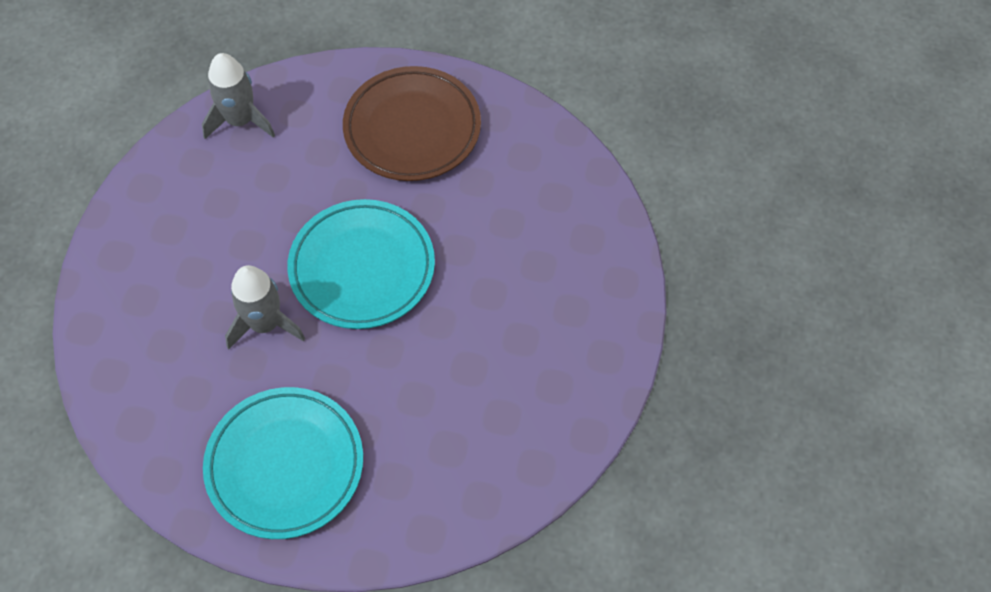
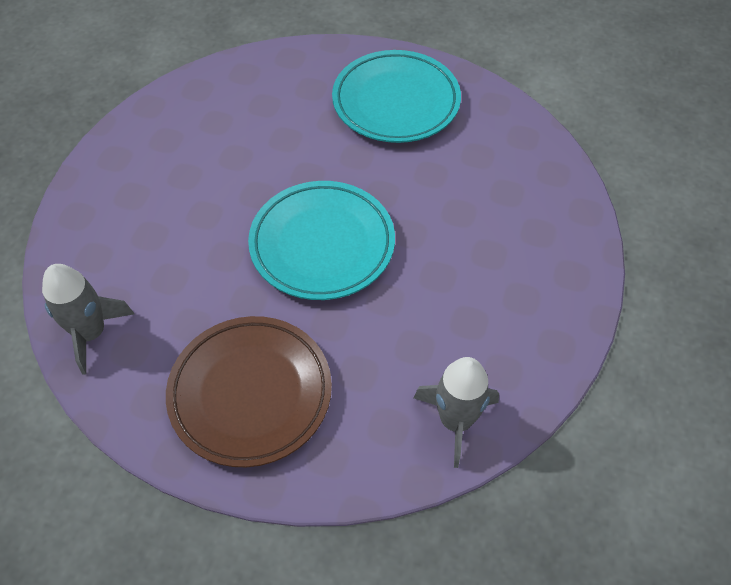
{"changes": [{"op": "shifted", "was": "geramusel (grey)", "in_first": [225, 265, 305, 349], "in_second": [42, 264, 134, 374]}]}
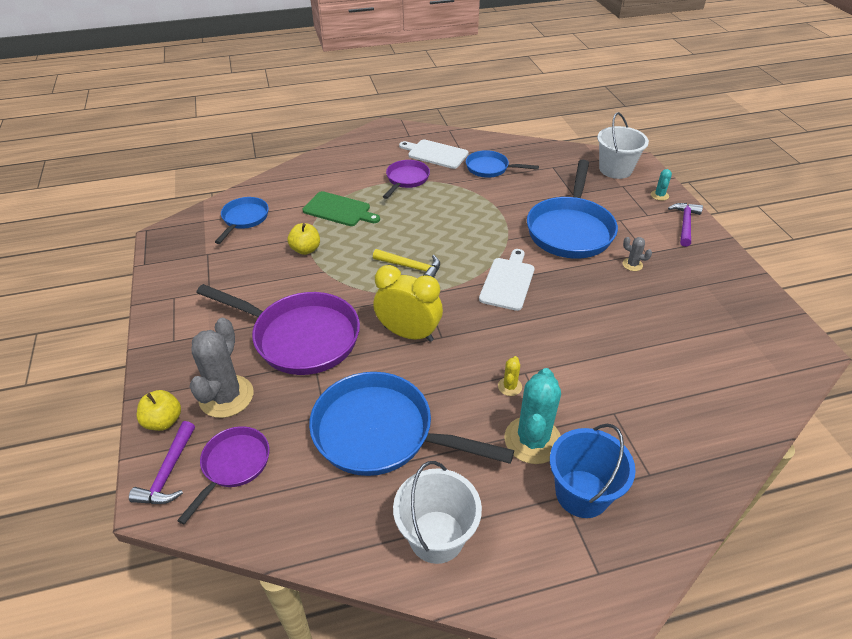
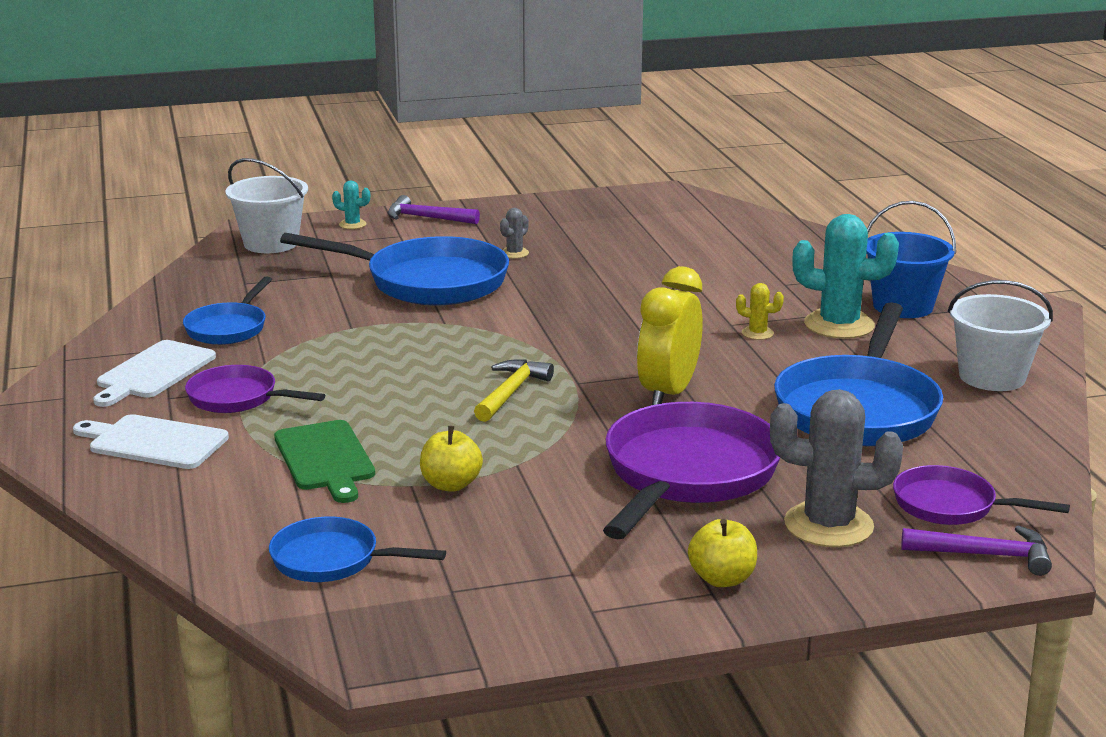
{"changes": [{"op": "rotated", "was": "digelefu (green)", "in_first": [303, 191, 380, 226], "in_second": [274, 420, 375, 503], "clockwise": 135}, {"op": "shifted", "was": "digelefu (white)", "in_first": [479, 249, 535, 311], "in_second": [73, 414, 229, 469]}, {"op": "shifted", "was": "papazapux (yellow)", "in_first": [137, 390, 181, 431], "in_second": [688, 519, 757, 587]}]}
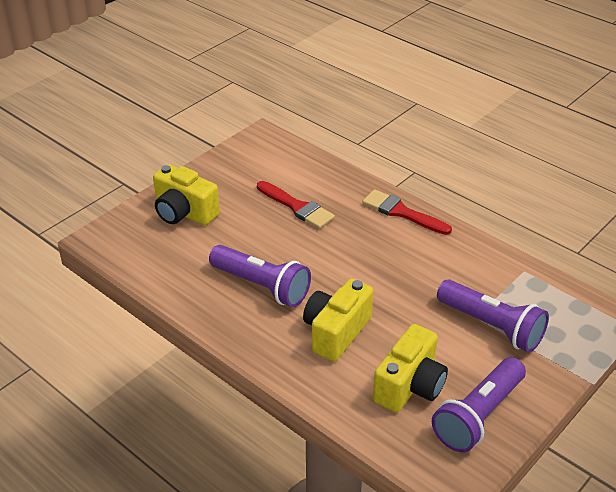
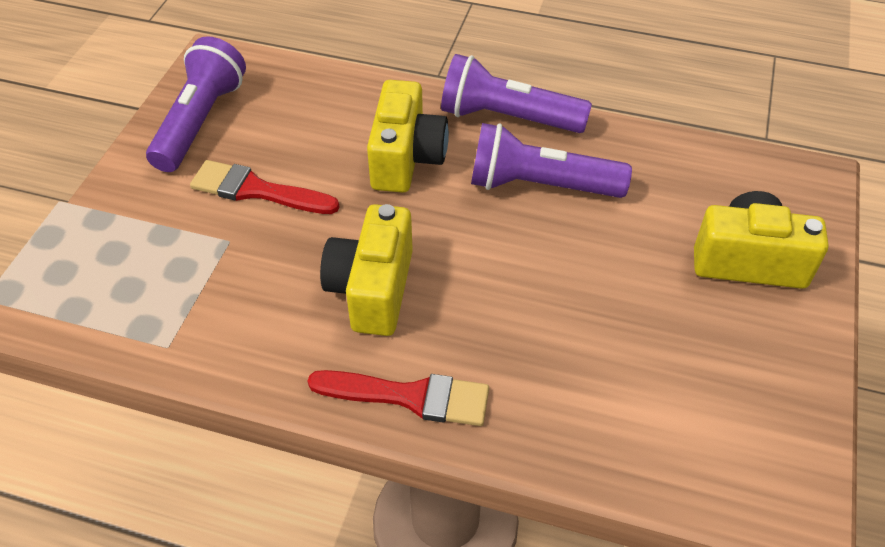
{"changes": [{"op": "shifted", "was": "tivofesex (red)", "in_first": [257, 181, 335, 229], "in_second": [190, 160, 339, 214]}, {"op": "shifted", "was": "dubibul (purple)", "in_first": [437, 279, 549, 352], "in_second": [441, 54, 592, 133]}, {"op": "shifted", "was": "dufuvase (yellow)", "in_first": [373, 324, 448, 412], "in_second": [320, 204, 413, 336]}]}
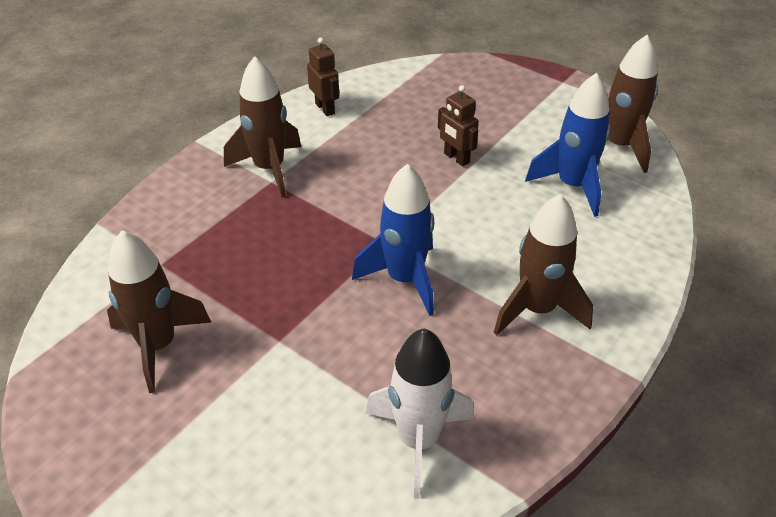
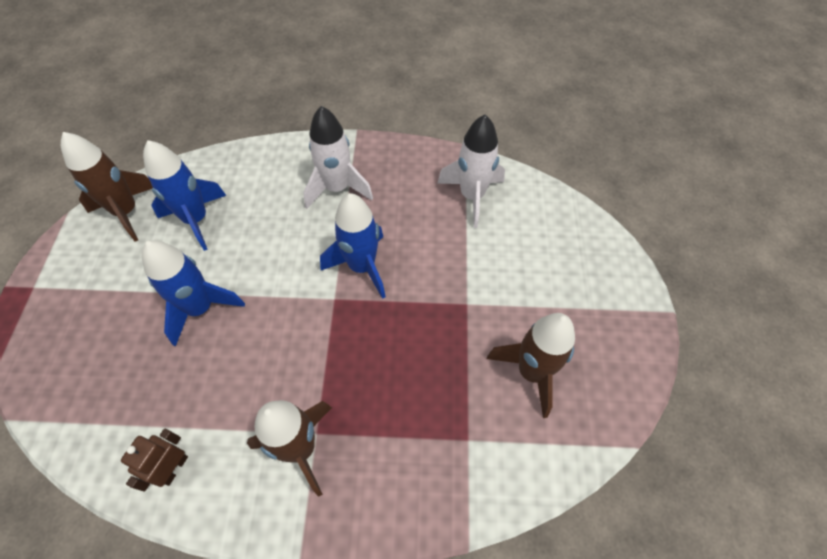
{"changes": [{"op": "swapped", "was": "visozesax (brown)", "now": "geramusel (blue)", "in_first": [438, 85, 479, 166], "in_second": [142, 240, 245, 346]}, {"op": "repainted", "was": "geramusel (brown)", "now": "geramusel (white)", "in_first": [494, 194, 593, 335], "in_second": [303, 106, 373, 209]}]}
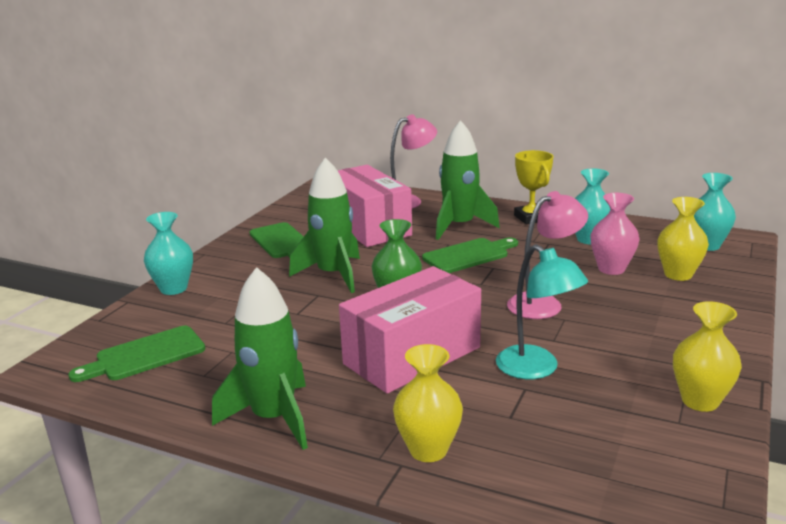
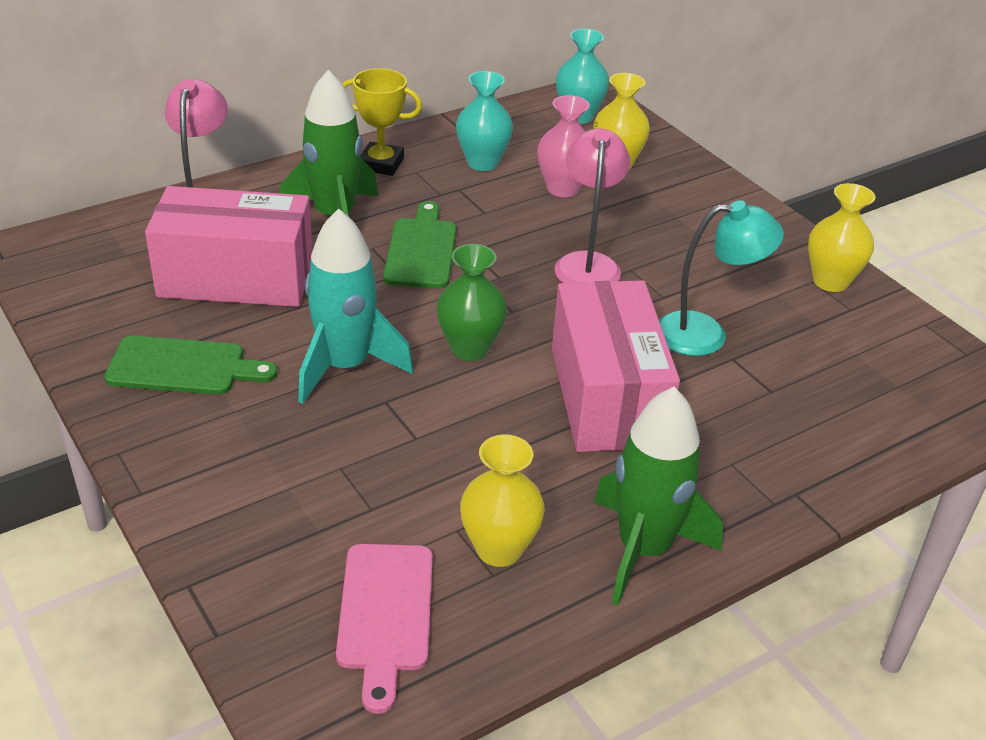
{"changes": [{"op": "repainted", "was": "geramusel (green)", "now": "geramusel (turquoise)", "in_first": [289, 157, 360, 293], "in_second": [298, 209, 413, 404]}, {"op": "gone", "was": "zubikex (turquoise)", "in_first": [144, 212, 193, 295]}, {"op": "repainted", "was": "digelefu (green)", "now": "digelefu (pink)", "in_first": [68, 326, 205, 382], "in_second": [336, 544, 433, 714]}, {"op": "shifted", "was": "zubikex (yellow)", "in_first": [393, 344, 463, 462], "in_second": [460, 435, 545, 567]}]}
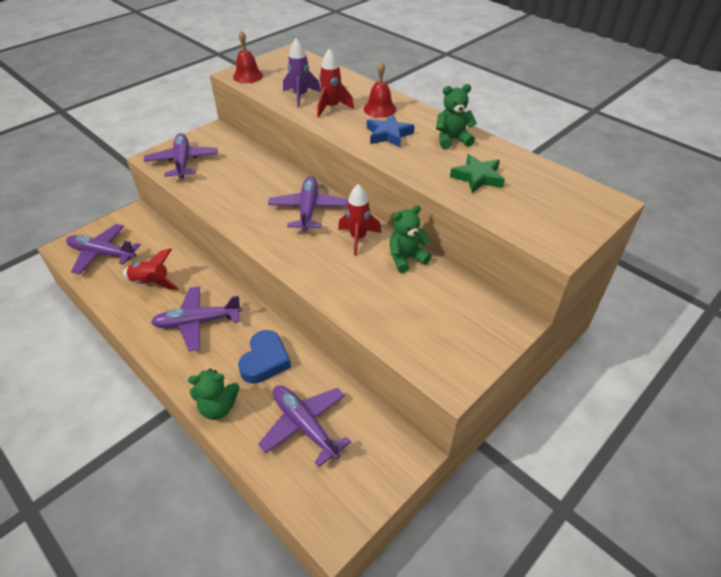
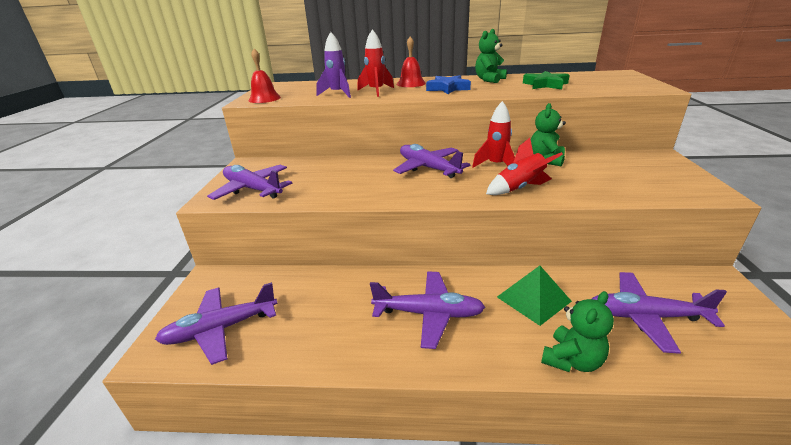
{"changes": [{"op": "shifted", "was": "geramusel (red)", "in_first": [123, 248, 179, 290], "in_second": [486, 138, 563, 195]}, {"op": "rotated", "was": "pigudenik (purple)", "in_first": [151, 286, 242, 351], "in_second": [370, 272, 485, 349], "clockwise": -120}, {"op": "swapped", "was": "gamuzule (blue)", "now": "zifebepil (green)", "in_first": [238, 330, 291, 384], "in_second": [497, 266, 572, 326]}]}
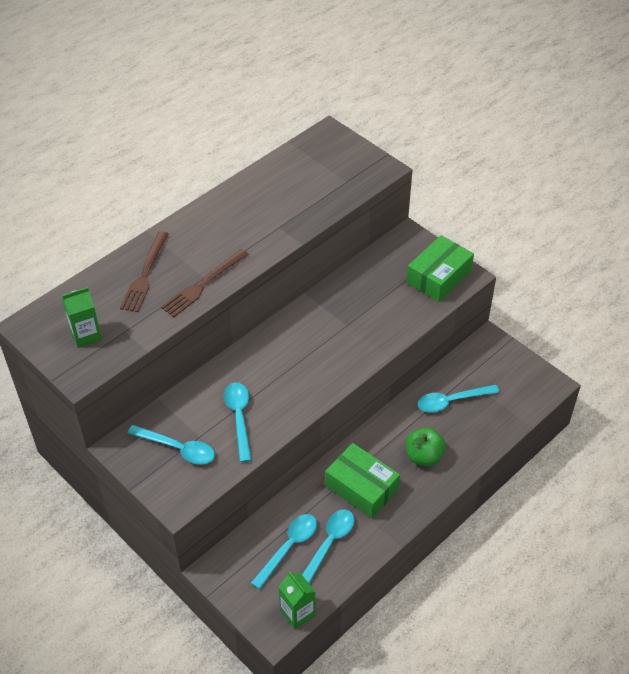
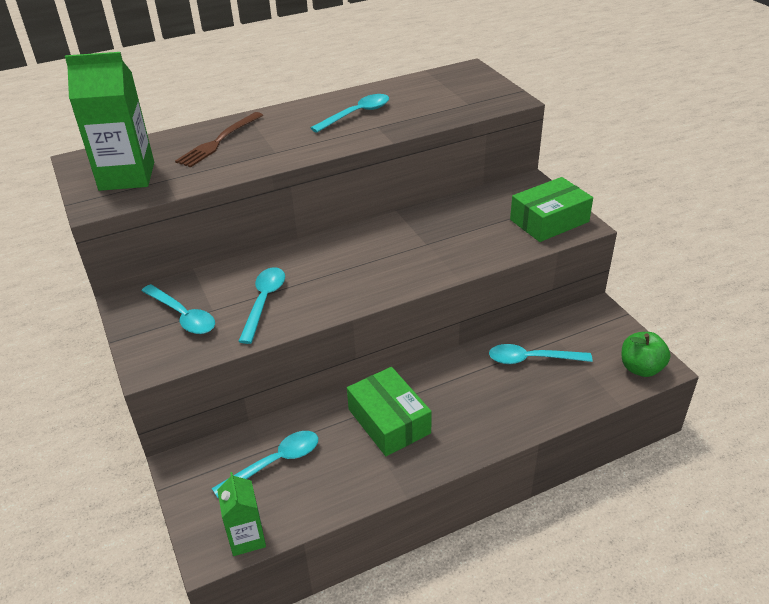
{"changes": [{"op": "gone", "was": "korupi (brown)", "in_first": [161, 249, 249, 317]}, {"op": "scaled", "was": "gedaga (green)", "in_first": [62, 287, 102, 348], "in_second": [65, 52, 154, 191], "ratio": 1.77}, {"op": "shifted", "was": "papazapux (green)", "in_first": [406, 427, 446, 466], "in_second": [622, 332, 670, 377]}, {"op": "shifted", "was": "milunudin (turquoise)", "in_first": [302, 509, 354, 584], "in_second": [311, 94, 389, 133]}]}
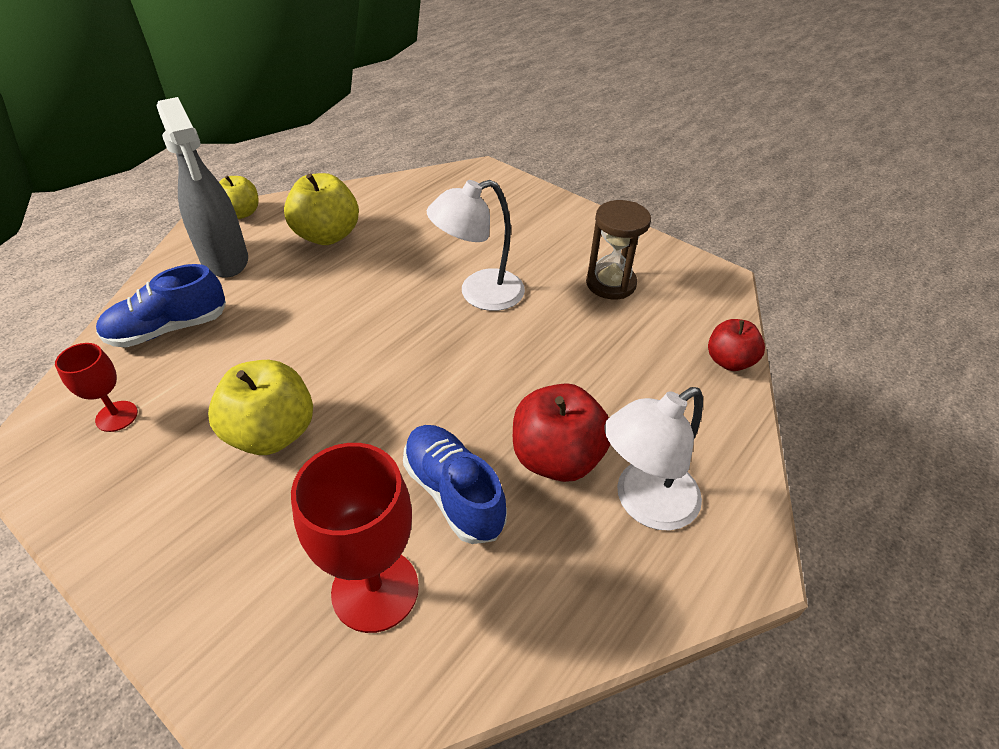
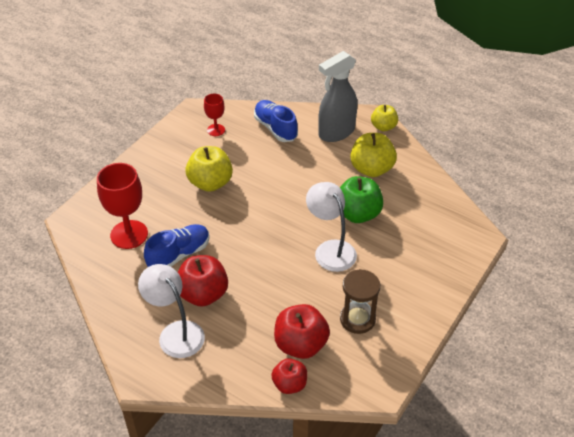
{"changes": [{"op": "new", "now": "papazapux (green)", "in_second": [340, 176, 383, 223]}, {"op": "new", "now": "papazapux (red)", "in_second": [274, 304, 330, 359]}]}
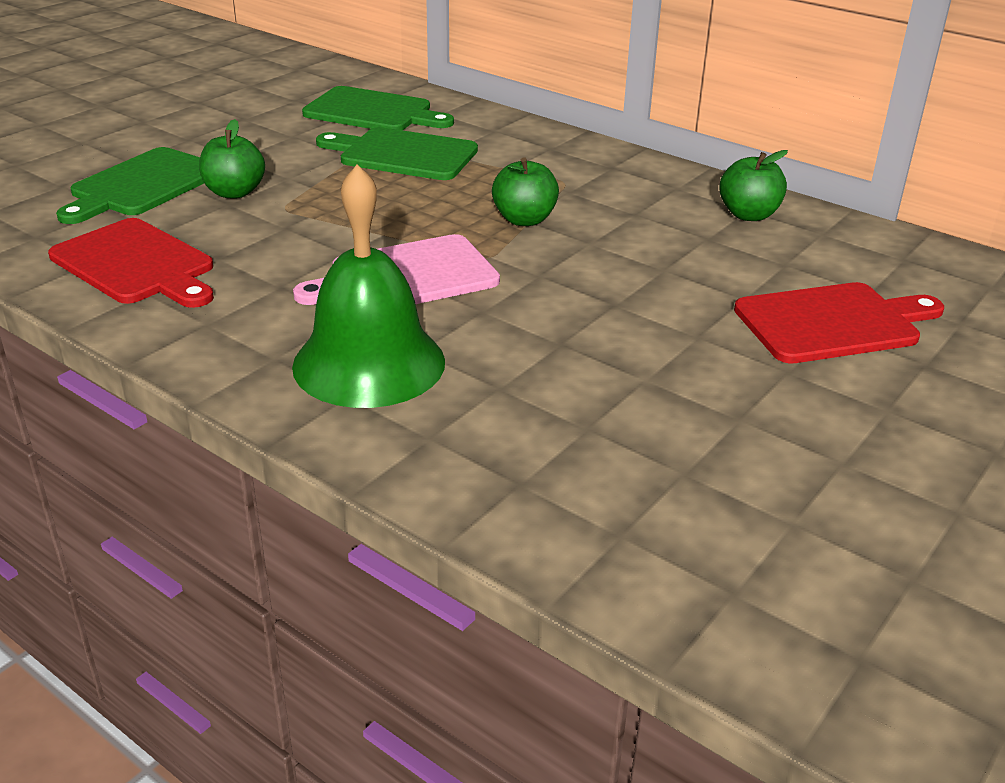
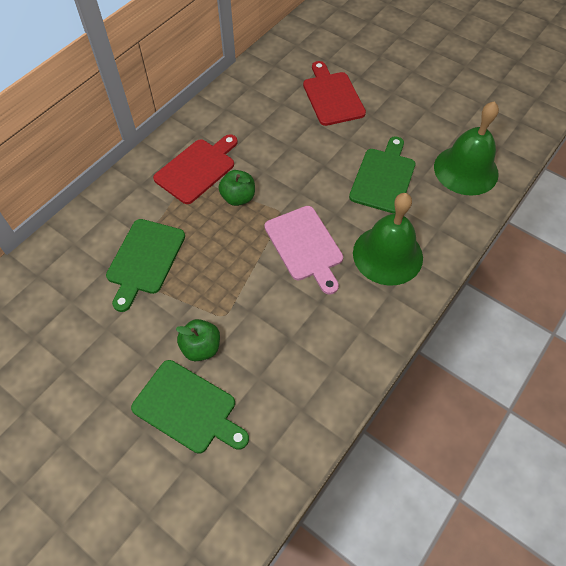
{"changes": [{"op": "shifted", "was": "digelefu (green)", "in_first": [302, 86, 454, 130], "in_second": [349, 136, 416, 214]}, {"op": "gone", "was": "papazapux (green)", "in_first": [719, 150, 788, 221]}, {"op": "shifted", "was": "digelefu (red)", "in_first": [48, 218, 214, 308], "in_second": [153, 134, 238, 204]}, {"op": "new", "now": "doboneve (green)", "in_second": [434, 101, 499, 196]}]}
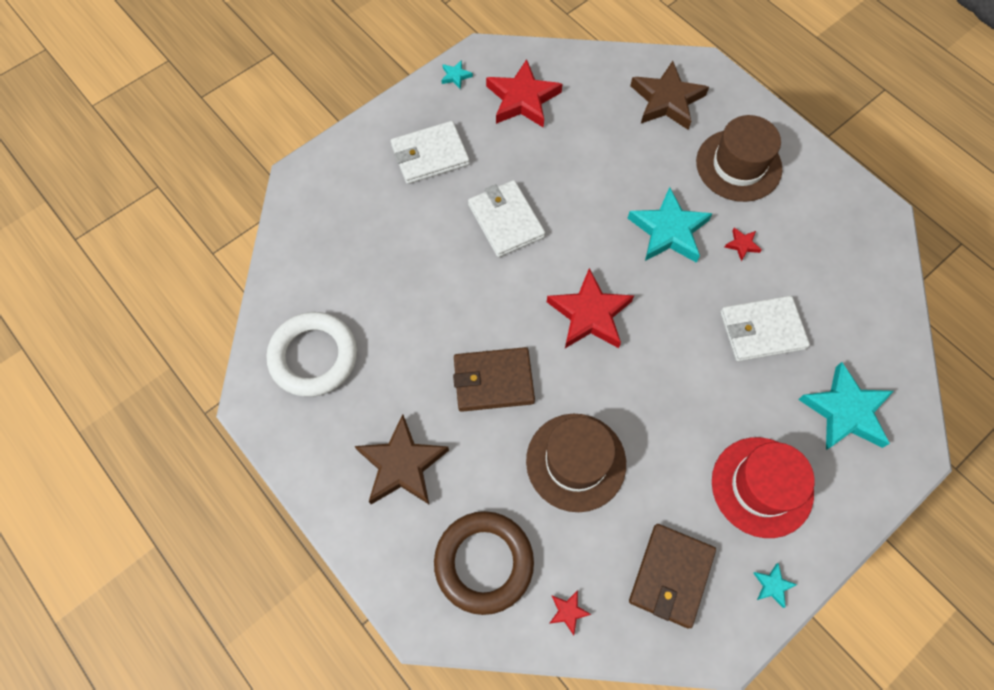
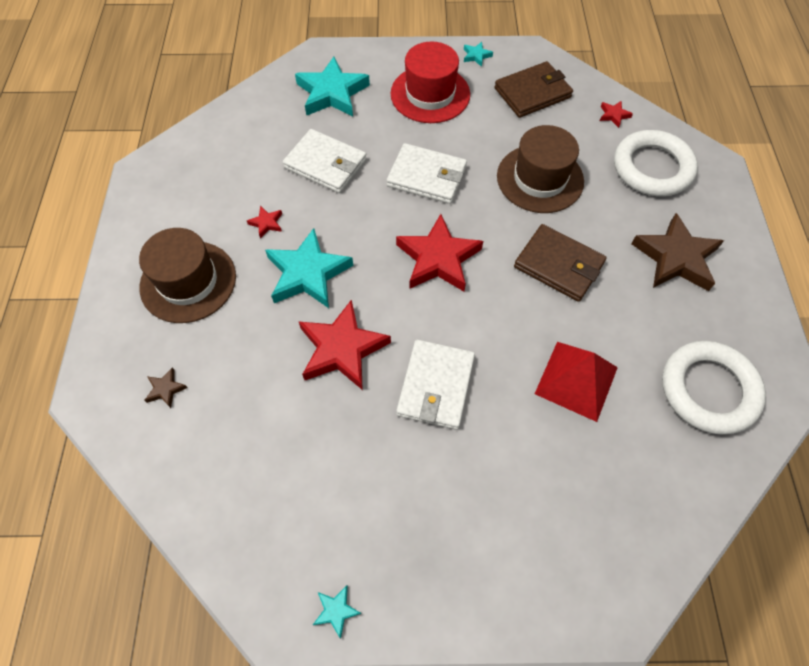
{"changes": [{"op": "shifted", "was": "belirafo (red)", "in_first": [486, 59, 562, 128], "in_second": [298, 299, 391, 390]}, {"op": "scaled", "was": "belirafo (brown)", "in_first": [630, 61, 709, 130], "in_second": [144, 368, 188, 408], "ratio": 0.43}, {"op": "shifted", "was": "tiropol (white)", "in_first": [391, 121, 470, 184], "in_second": [386, 143, 467, 204]}, {"op": "repainted", "was": "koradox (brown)", "now": "koradox (white)", "in_first": [434, 511, 534, 615], "in_second": [614, 130, 698, 197]}, {"op": "new", "now": "zifebepil (red)", "in_second": [535, 342, 618, 422]}]}
